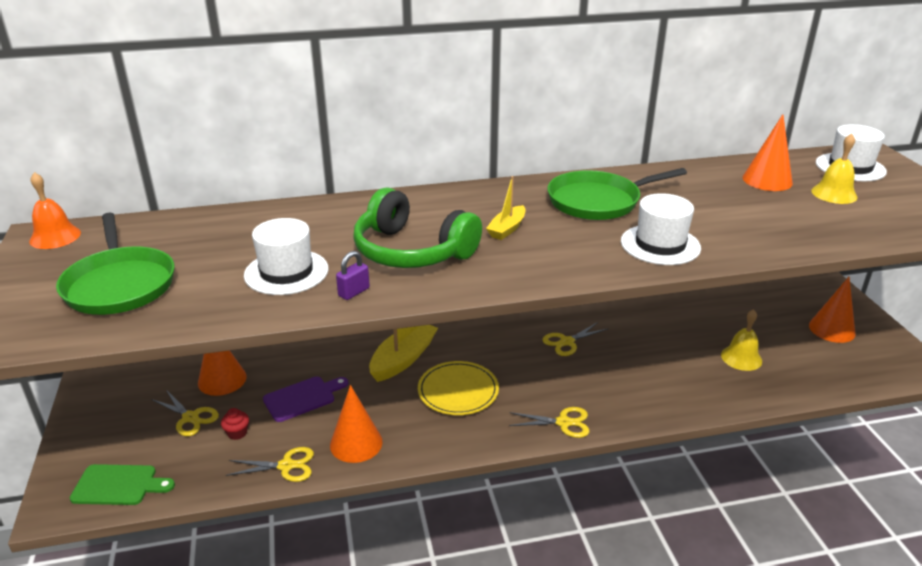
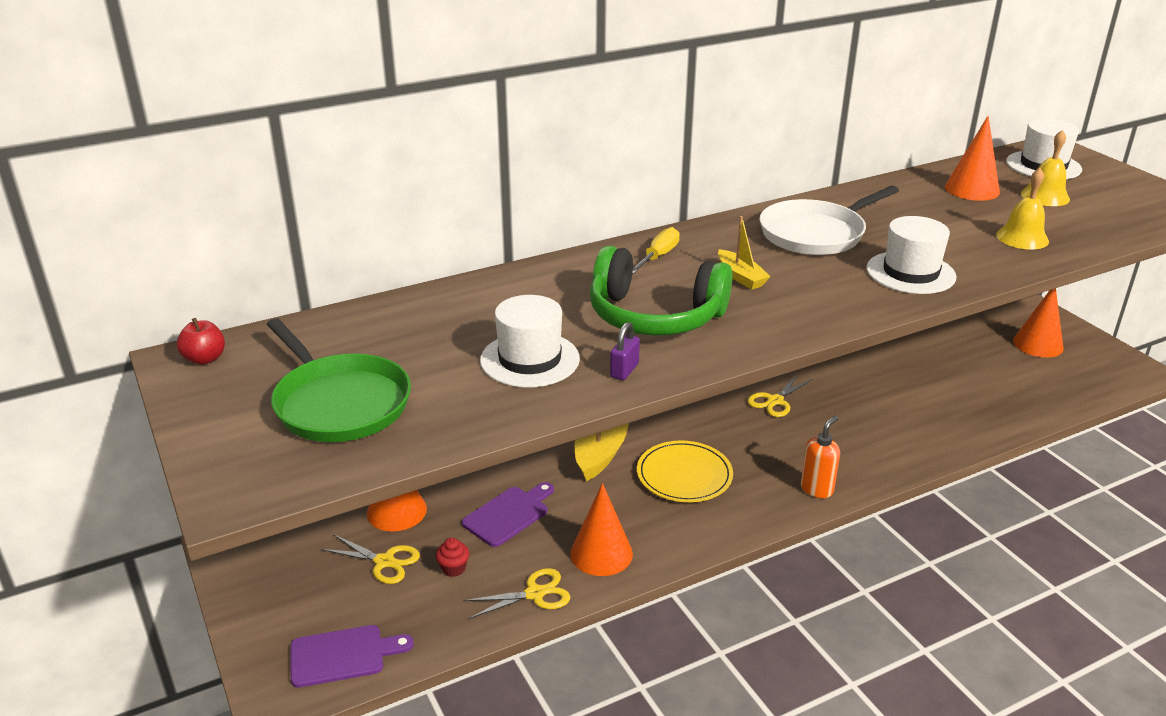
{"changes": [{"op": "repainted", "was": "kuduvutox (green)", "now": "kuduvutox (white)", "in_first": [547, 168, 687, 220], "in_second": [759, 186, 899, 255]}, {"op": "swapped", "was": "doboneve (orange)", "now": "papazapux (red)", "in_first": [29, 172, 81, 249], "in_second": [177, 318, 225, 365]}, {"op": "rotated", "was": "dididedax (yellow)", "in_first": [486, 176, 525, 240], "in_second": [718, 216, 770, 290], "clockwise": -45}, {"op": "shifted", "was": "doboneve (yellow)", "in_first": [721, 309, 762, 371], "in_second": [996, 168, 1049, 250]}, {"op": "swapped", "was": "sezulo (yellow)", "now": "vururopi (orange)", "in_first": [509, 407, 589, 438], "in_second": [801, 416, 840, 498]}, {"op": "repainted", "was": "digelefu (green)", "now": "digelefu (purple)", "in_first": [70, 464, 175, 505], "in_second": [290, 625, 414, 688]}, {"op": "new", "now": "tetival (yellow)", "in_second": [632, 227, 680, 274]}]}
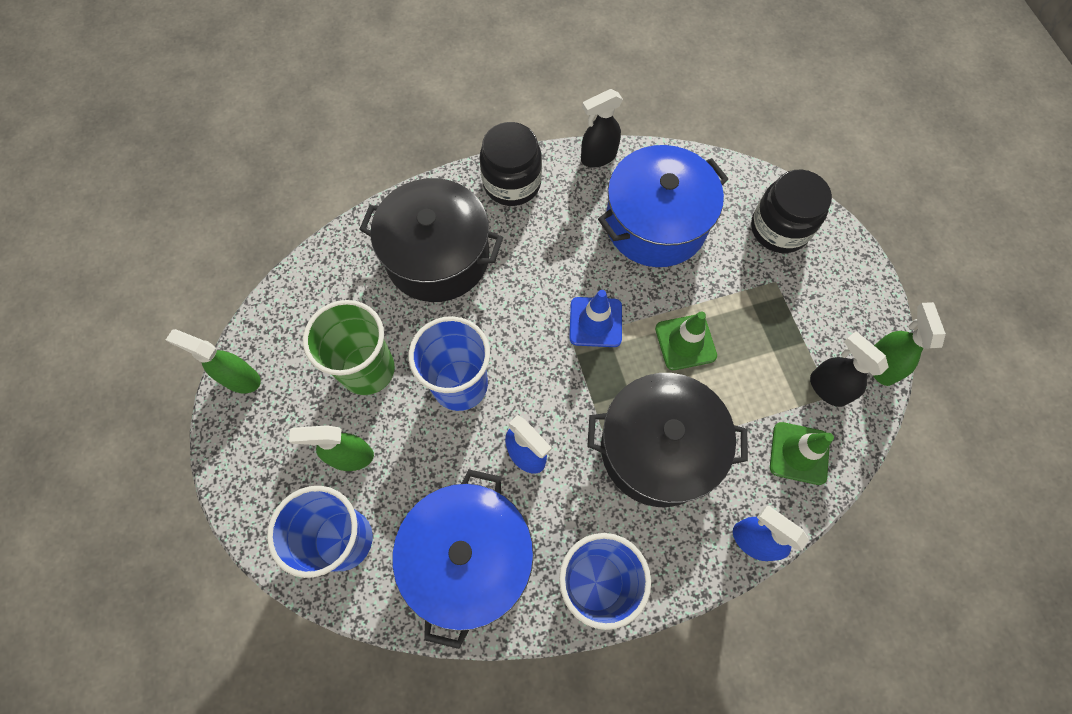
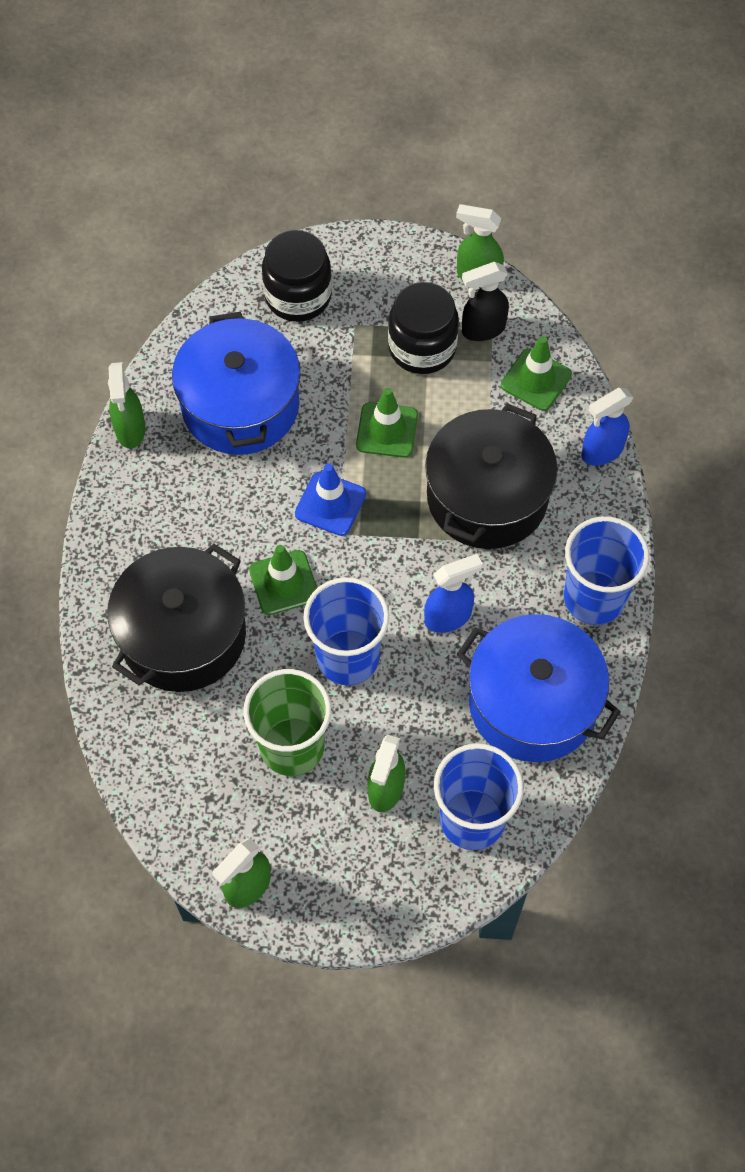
{"changes": [{"op": "repainted", "was": "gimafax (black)", "now": "gimafax (green)", "in_first": [581, 89, 623, 167], "in_second": [108, 362, 146, 448]}, {"op": "shifted", "was": "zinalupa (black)", "in_first": [480, 122, 542, 206], "in_second": [388, 282, 459, 374]}, {"op": "new", "now": "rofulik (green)", "in_second": [249, 545, 317, 615]}]}
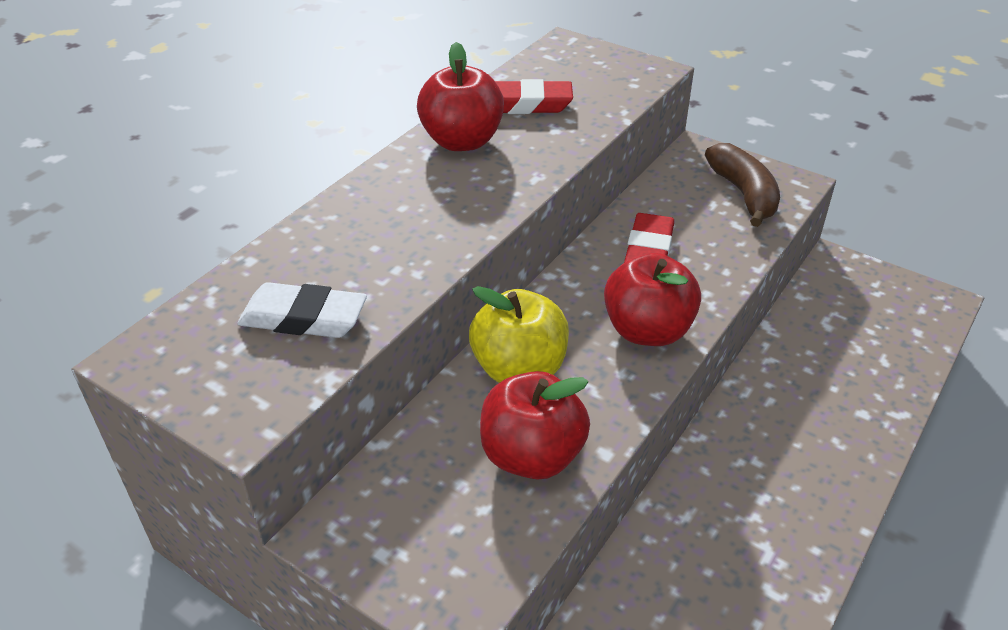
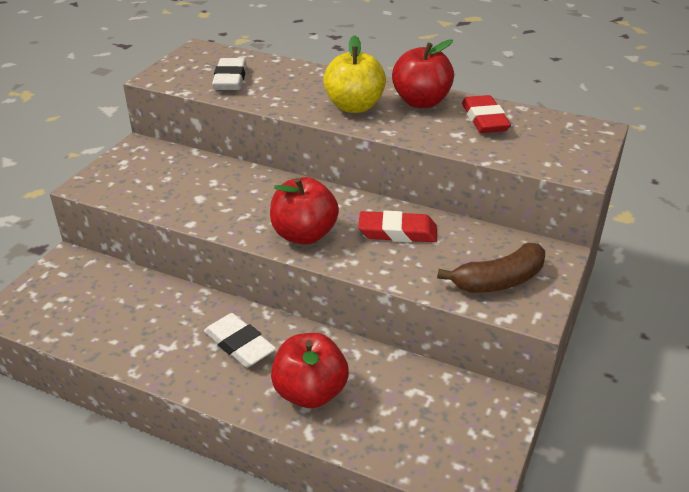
{"changes": [{"op": "shifted", "was": "papazapux (yellow)", "in_first": [469, 286, 569, 383], "in_second": [323, 35, 386, 113]}, {"op": "shifted", "was": "papazapux (red)", "in_first": [480, 371, 590, 479], "in_second": [271, 333, 349, 408]}, {"op": "new", "now": "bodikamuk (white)", "in_second": [204, 313, 276, 367]}]}
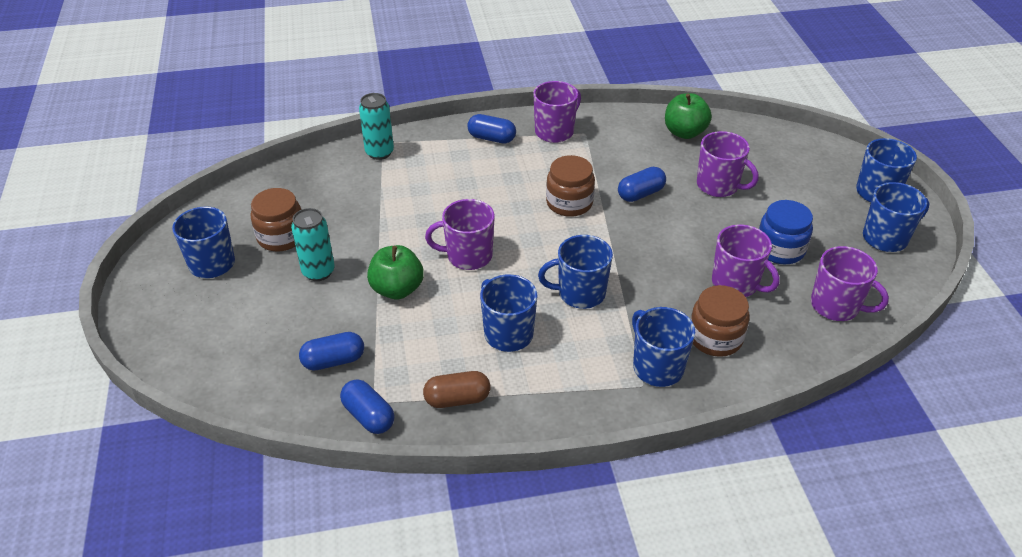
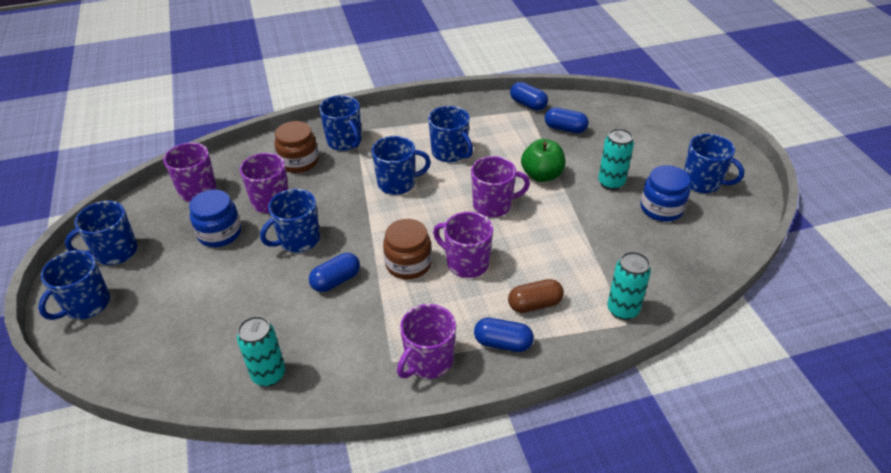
{"changes": [{"op": "swapped", "was": "papazapux (green)", "now": "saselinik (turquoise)", "in_first": [665, 93, 712, 139], "in_second": [237, 316, 285, 387]}, {"op": "shifted", "was": "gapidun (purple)", "in_first": [697, 131, 759, 197], "in_second": [433, 212, 493, 278]}, {"op": "repainted", "was": "zinalupa (brown)", "now": "zinalupa (blue)", "in_first": [251, 188, 301, 252], "in_second": [640, 165, 690, 222]}, {"op": "rotated", "was": "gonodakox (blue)", "in_first": [299, 332, 364, 371], "in_second": [545, 107, 589, 133], "clockwise": 45}, {"op": "shifted", "was": "gonodakox (brown)", "in_first": [423, 371, 490, 408], "in_second": [508, 279, 564, 313]}, {"op": "new", "now": "gapidun (blue)", "in_second": [260, 189, 320, 253]}]}
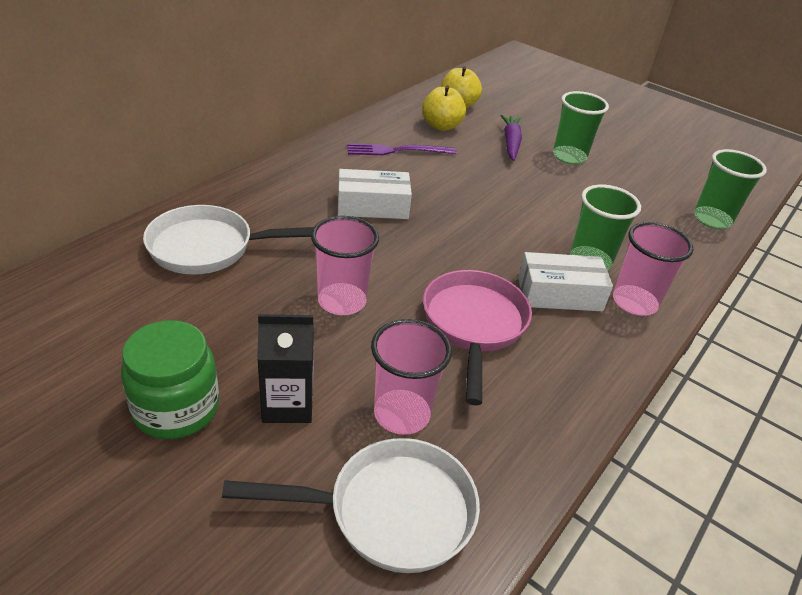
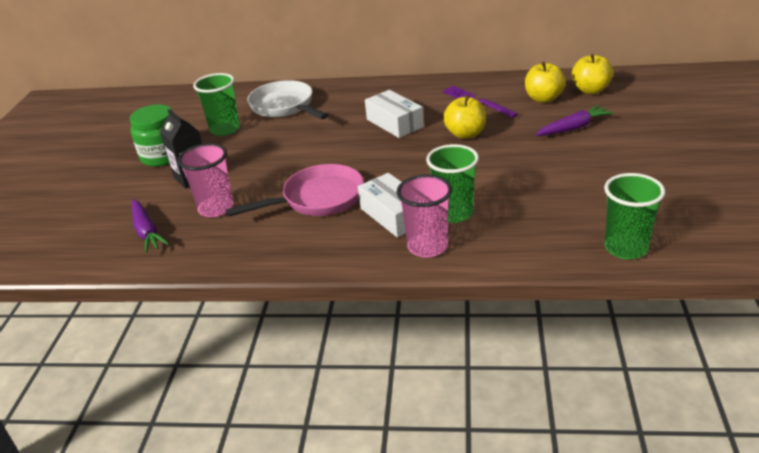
{"changes": [{"op": "shifted", "was": "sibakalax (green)", "in_first": [553, 91, 609, 164], "in_second": [193, 73, 240, 136]}, {"op": "gone", "was": "sibakalax (pink)", "in_first": [311, 216, 379, 315]}, {"op": "swapped", "was": "kuduvutox (white)", "now": "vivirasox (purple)", "in_first": [222, 438, 480, 573], "in_second": [132, 200, 169, 253]}, {"op": "new", "now": "papazapux (yellow)", "in_second": [443, 95, 486, 139]}]}
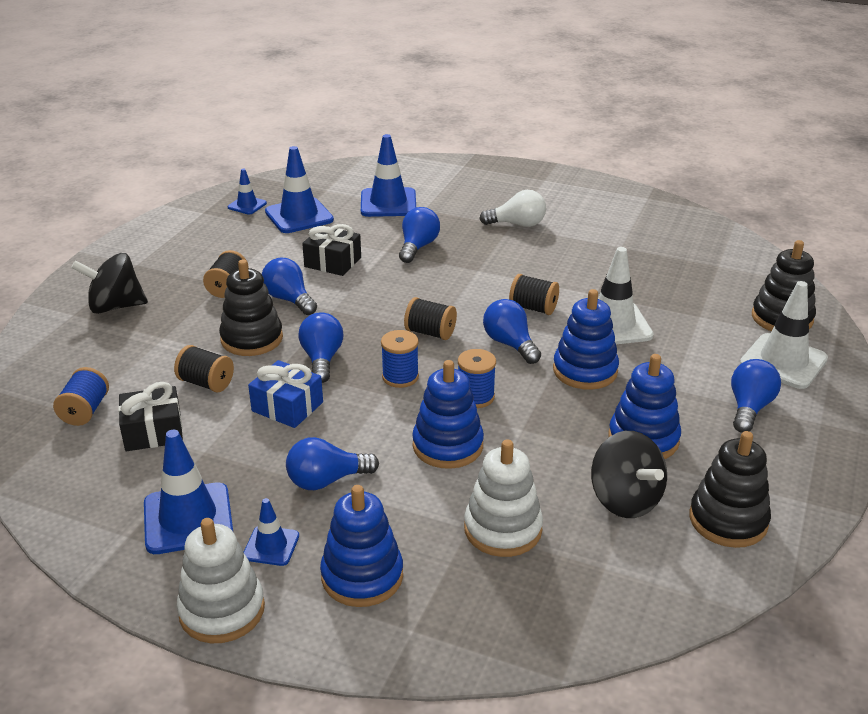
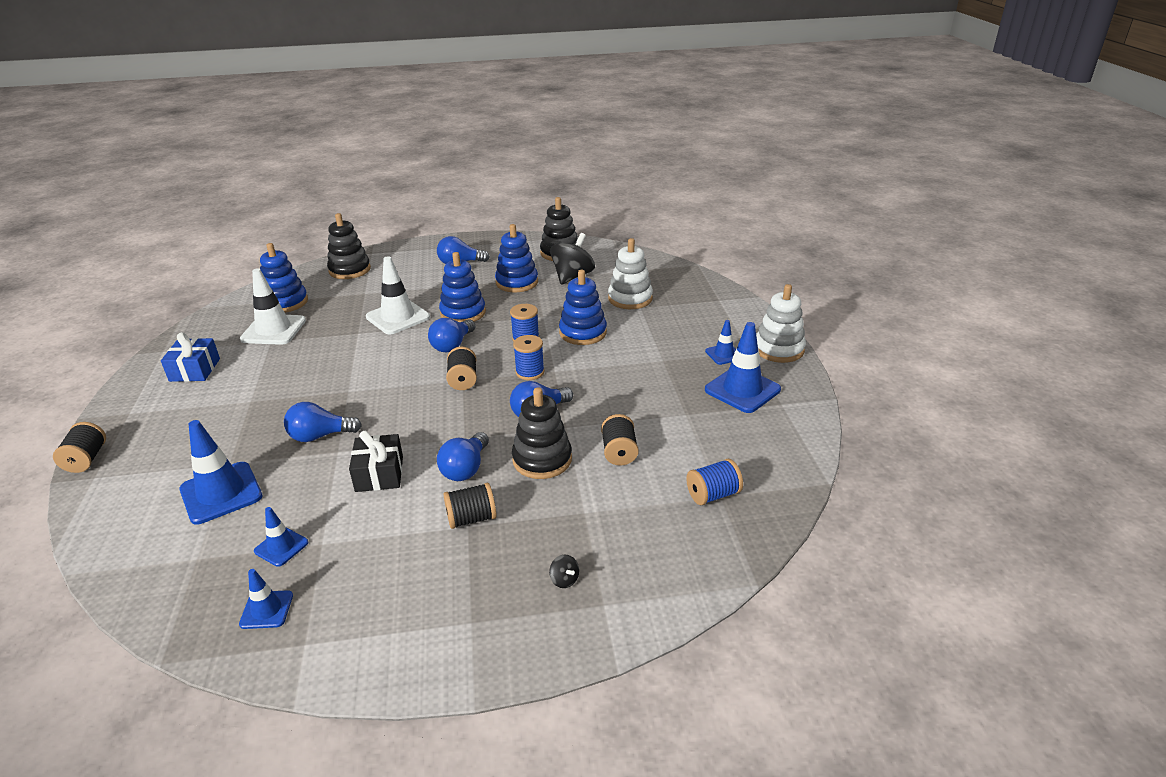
{"changes": [{"op": "scaled", "was": "rofulik (blue)", "in_first": [265, 146, 334, 233], "in_second": [254, 507, 309, 567], "ratio": 0.55}, {"op": "gone", "was": "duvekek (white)", "in_first": [479, 190, 546, 227]}, {"op": "scaled", "was": "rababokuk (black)", "in_first": [71, 253, 148, 314], "in_second": [549, 555, 579, 588], "ratio": 0.4}, {"op": "shifted", "was": "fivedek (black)", "in_first": [509, 274, 559, 315], "in_second": [53, 422, 106, 473]}, {"op": "shifted", "was": "rofulik (white)", "in_first": [740, 281, 828, 389], "in_second": [240, 268, 306, 345]}, {"op": "shifted", "was": "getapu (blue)", "in_first": [248, 360, 323, 428], "in_second": [161, 332, 220, 382]}, {"op": "gone", "was": "getapu (black)", "in_first": [118, 382, 183, 451]}, {"op": "gone", "was": "duvekek (blue)", "in_first": [286, 437, 379, 490]}, {"op": "shifted", "was": "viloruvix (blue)", "in_first": [320, 485, 403, 607], "in_second": [260, 243, 308, 313]}]}
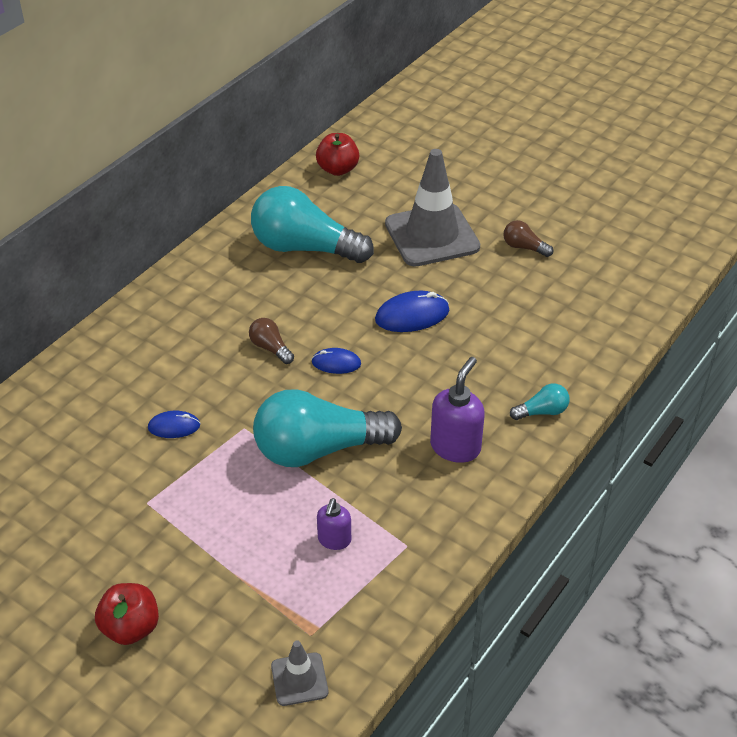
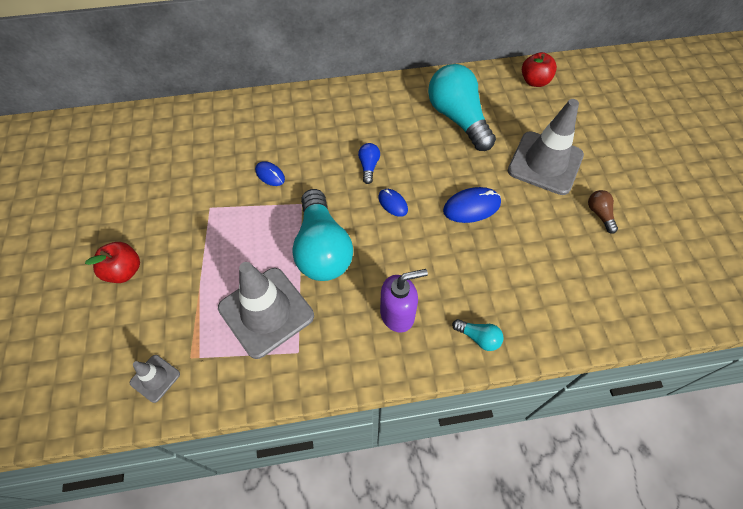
{"changes": [{"op": "rotated", "was": "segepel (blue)", "in_first": [375, 291, 449, 332], "in_second": [443, 187, 501, 223], "clockwise": -45}, {"op": "repainted", "was": "duvekek (brown)", "now": "duvekek (blue)", "in_first": [249, 318, 294, 364], "in_second": [358, 143, 380, 184]}, {"op": "rotated", "was": "duvekek (turquoise)", "in_first": [253, 389, 402, 467], "in_second": [292, 189, 353, 281], "clockwise": -135}, {"op": "swapped", "was": "vururopi (purple)", "now": "rofulik (grey)", "in_first": [317, 498, 351, 550], "in_second": [218, 262, 314, 359]}]}
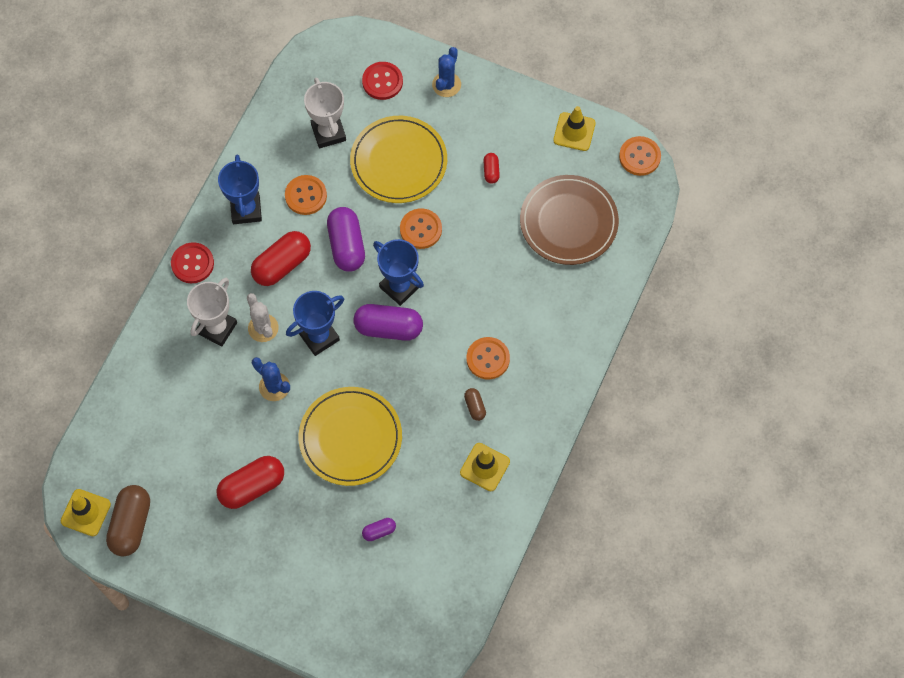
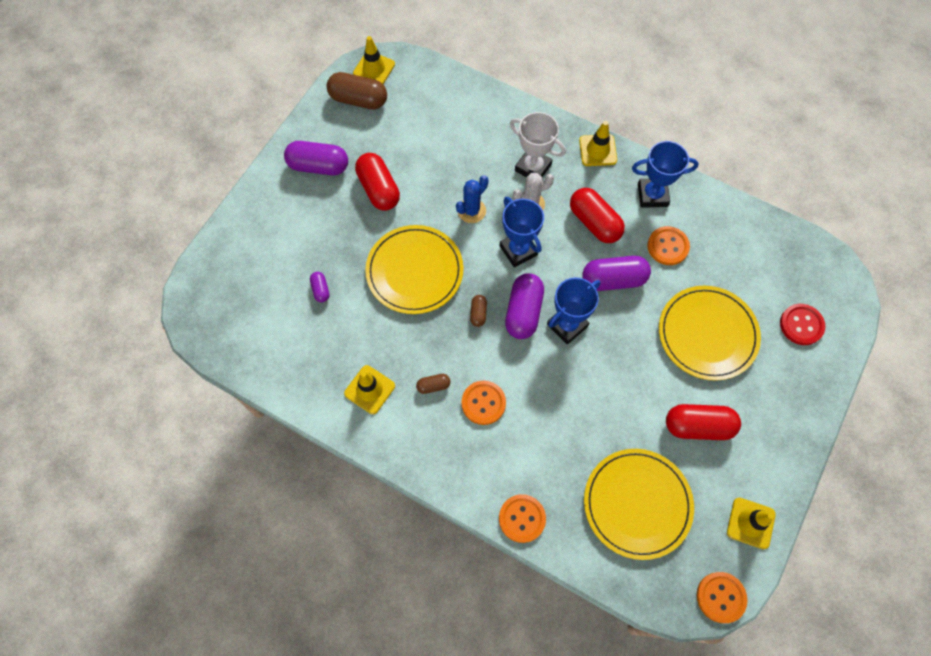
{"changes": [{"op": "gone", "was": "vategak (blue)", "in_first": [432, 47, 461, 97]}, {"op": "gone", "was": "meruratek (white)", "in_first": [304, 77, 346, 148]}, {"op": "scaled", "was": "gonodakox (red)", "in_first": [483, 153, 500, 184], "in_second": [666, 404, 741, 440], "ratio": 2.06}, {"op": "repainted", "was": "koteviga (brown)", "now": "koteviga (yellow)", "in_first": [520, 175, 619, 265], "in_second": [584, 449, 694, 560]}, {"op": "shifted", "was": "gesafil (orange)", "in_first": [400, 208, 442, 249], "in_second": [499, 494, 546, 543]}, {"op": "swapped", "was": "gesafil (red)", "now": "rofulik (yellow)", "in_first": [171, 242, 214, 283], "in_second": [579, 121, 617, 166]}, {"op": "new", "now": "gonodakox (purple)", "in_second": [284, 141, 348, 175]}, {"op": "new", "now": "gonodakox (brown)", "in_second": [470, 295, 487, 327]}]}
